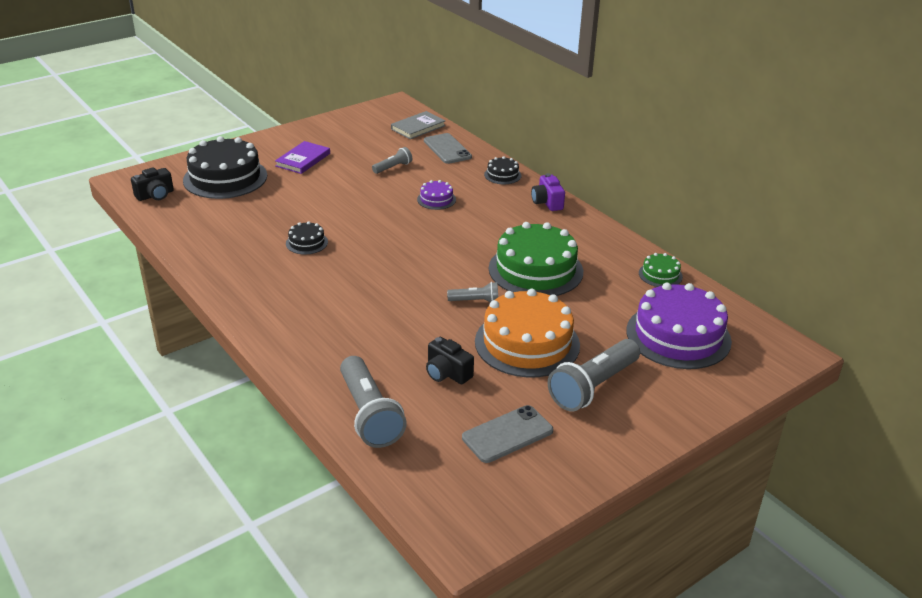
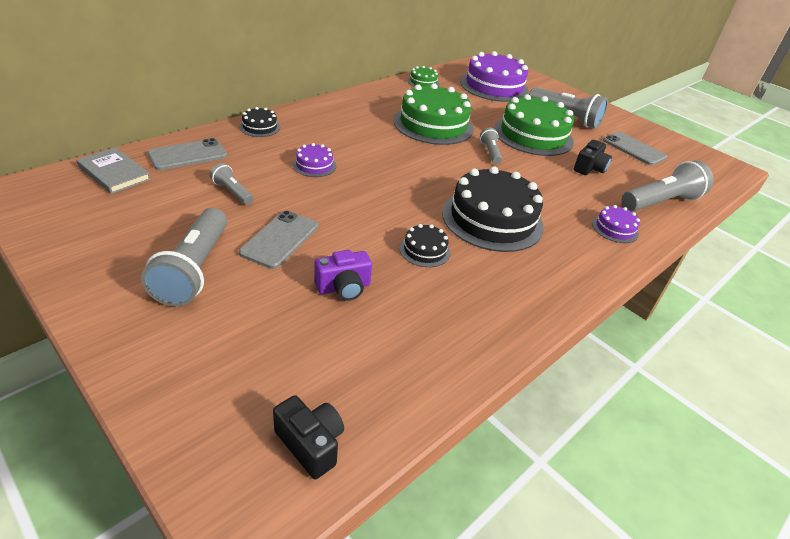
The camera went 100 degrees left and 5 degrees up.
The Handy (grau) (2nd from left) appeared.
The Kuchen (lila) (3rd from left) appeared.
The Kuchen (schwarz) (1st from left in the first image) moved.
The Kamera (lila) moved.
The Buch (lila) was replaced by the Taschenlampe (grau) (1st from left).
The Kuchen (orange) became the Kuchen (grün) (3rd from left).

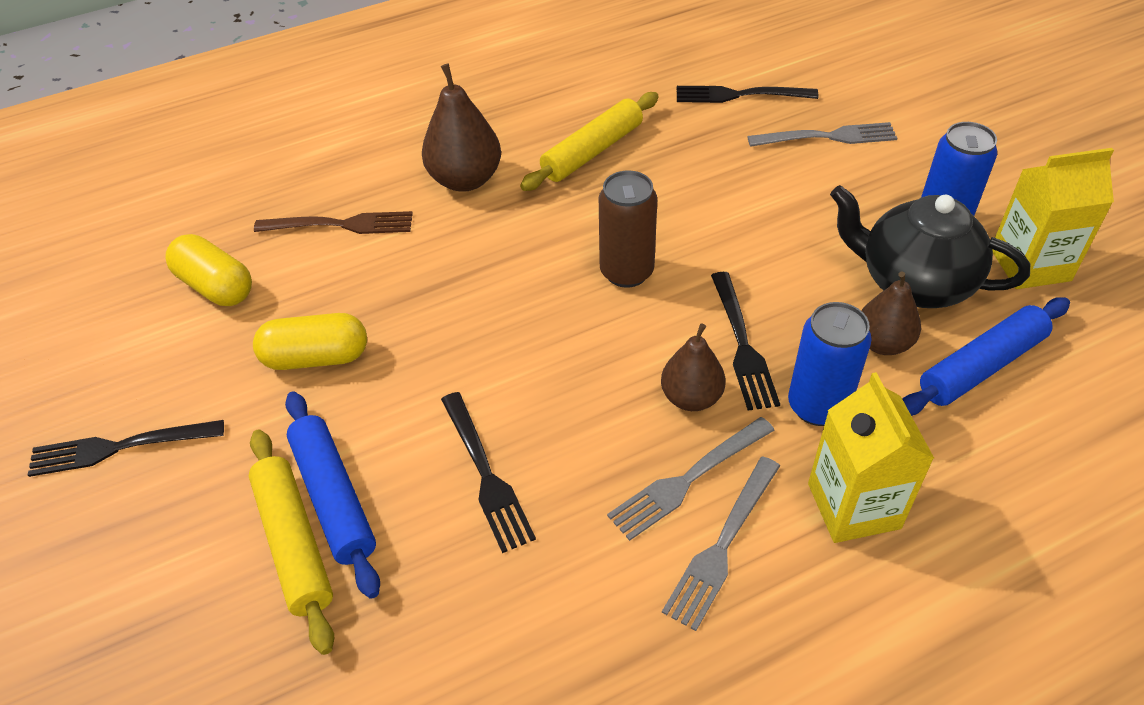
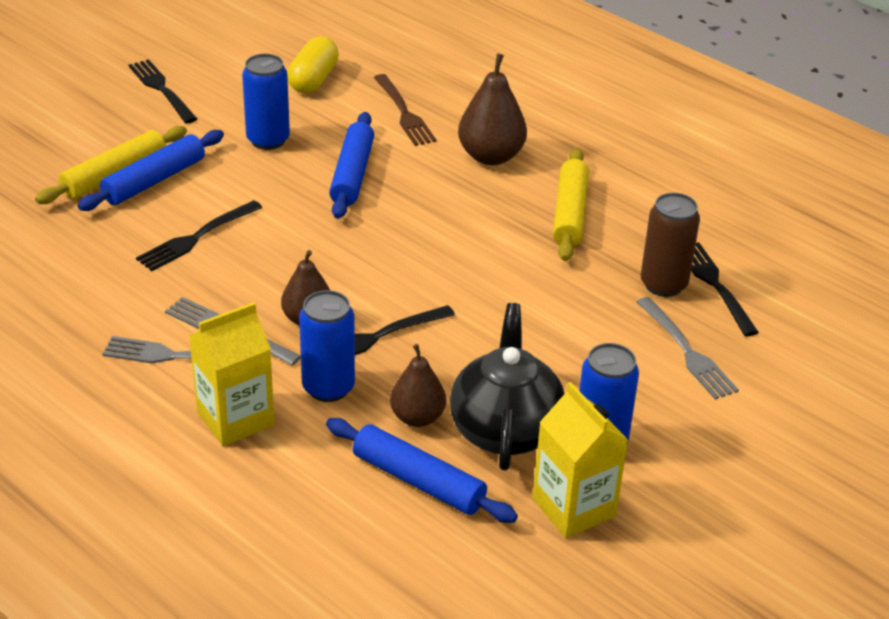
The camera went 65 degrees right and 10 degrees down.
The Nudelholz (blau) (2nd from left) appeared.
The Dose (braun) moved.
The Kapsel (gelb) (2nd from left) was replaced by the Dose (blau) (1st from left).
The Nudelholz (gelb) (2nd from left) turned 75 degrees clockwise.

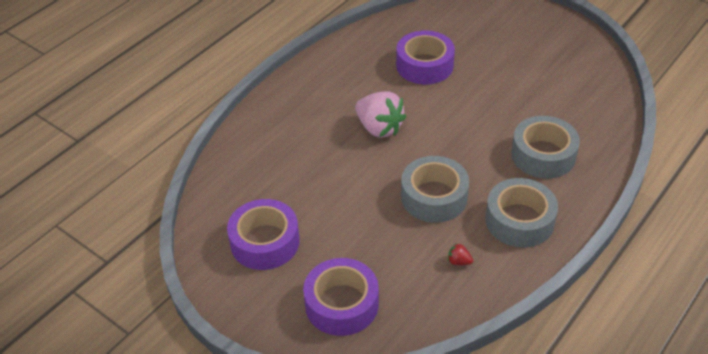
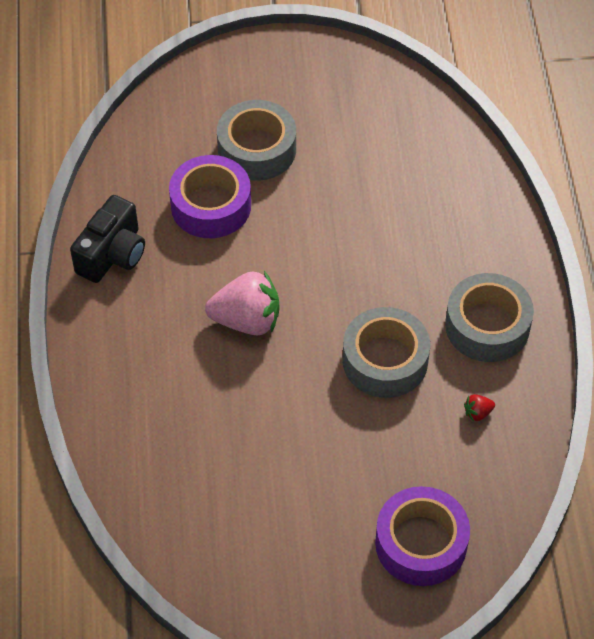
The camera went 45 degrees left and 10 degrees up.
The Klebeband (lila) (1st from left) disappeared.
The Kamera (schwarz) appeared.
The Klebeband (grau) (3rd from left in the first image) moved.

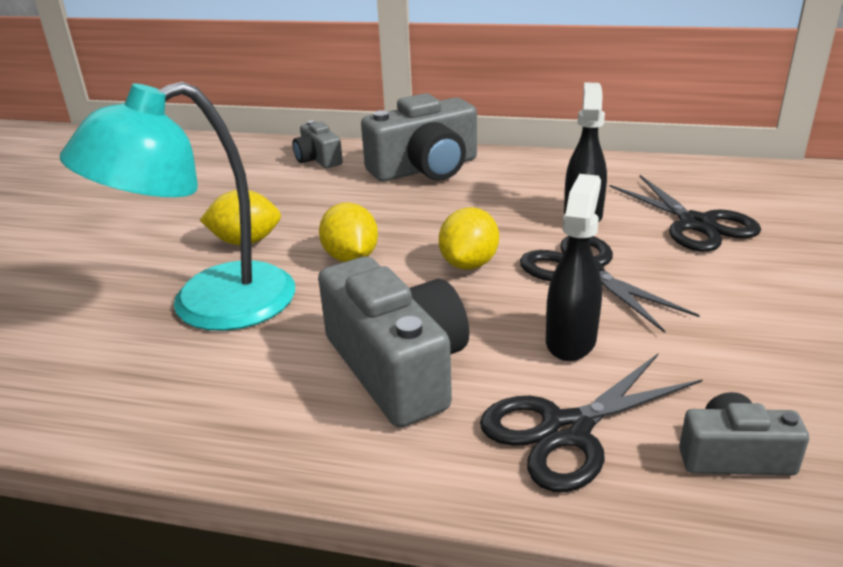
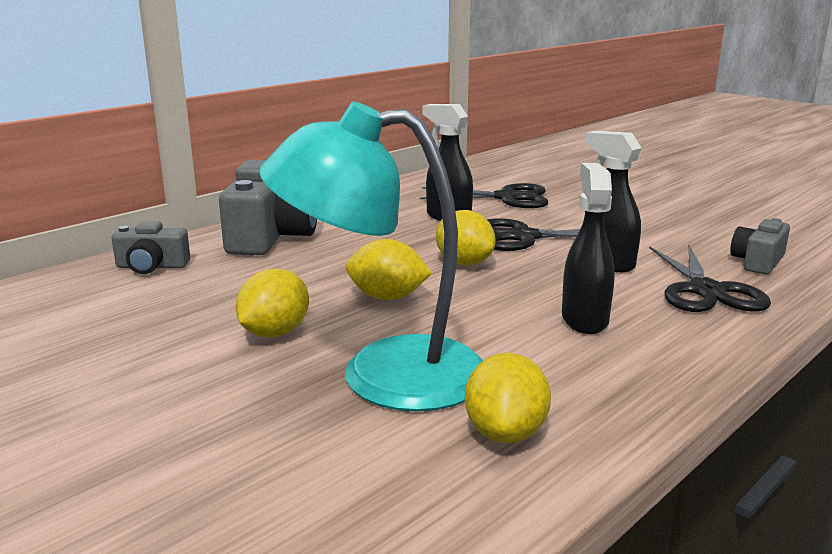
The camera went 60 degrees left and 10 degrees down.
The Zitrone (gelb) (4th from left) appeared.
The Kamera (grau) (2nd from left) was replaced by the Sprühflasche (schwarz) (2nd from left).
The Lampe (türkis) turned 90 degrees clockwise.

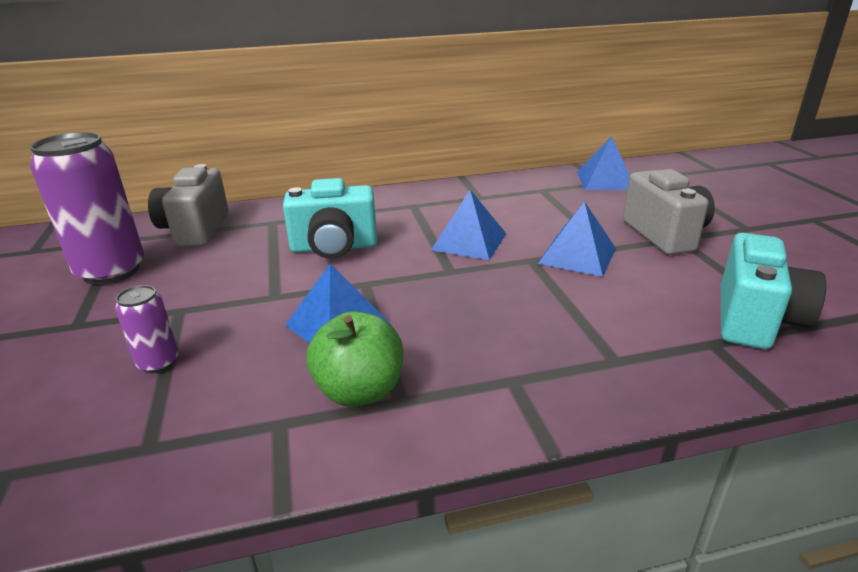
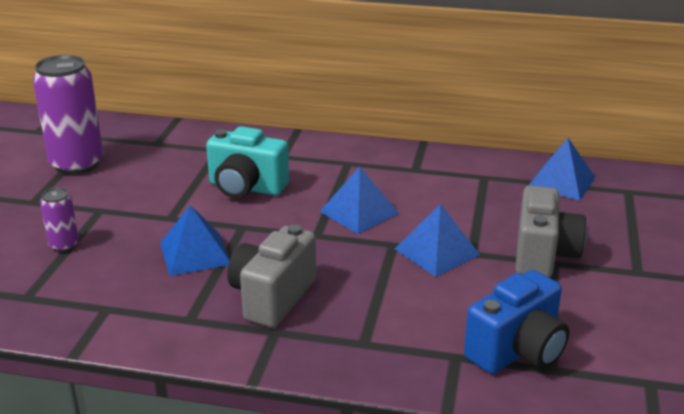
The camera went 25 degrees right and 0 degrees up.
The Apfel (grün) disappeared.
The Kamera (grau) (1st from left) moved.
The Kamera (türkis) (2nd from left) became the Kamera (blau).

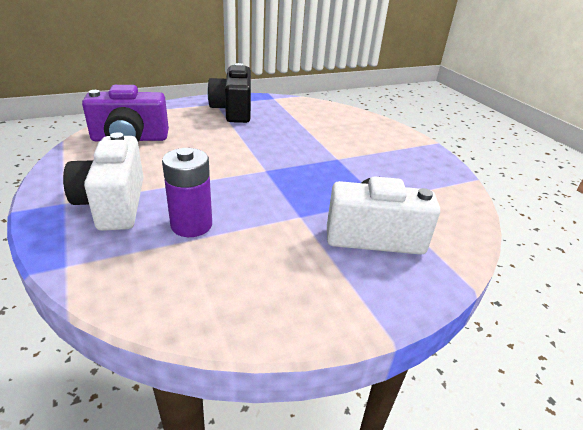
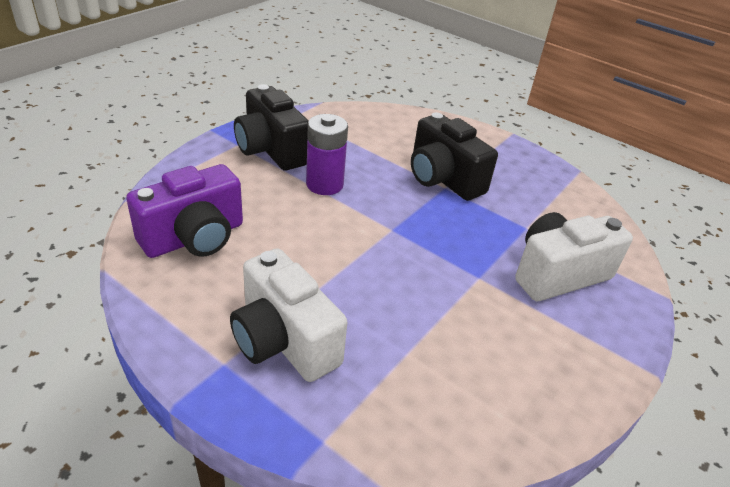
The camera went 30 degrees left and 5 degrees up.
The Kamera (schwarz) (2nd from left) appeared.
The Batterie (lila) moved.

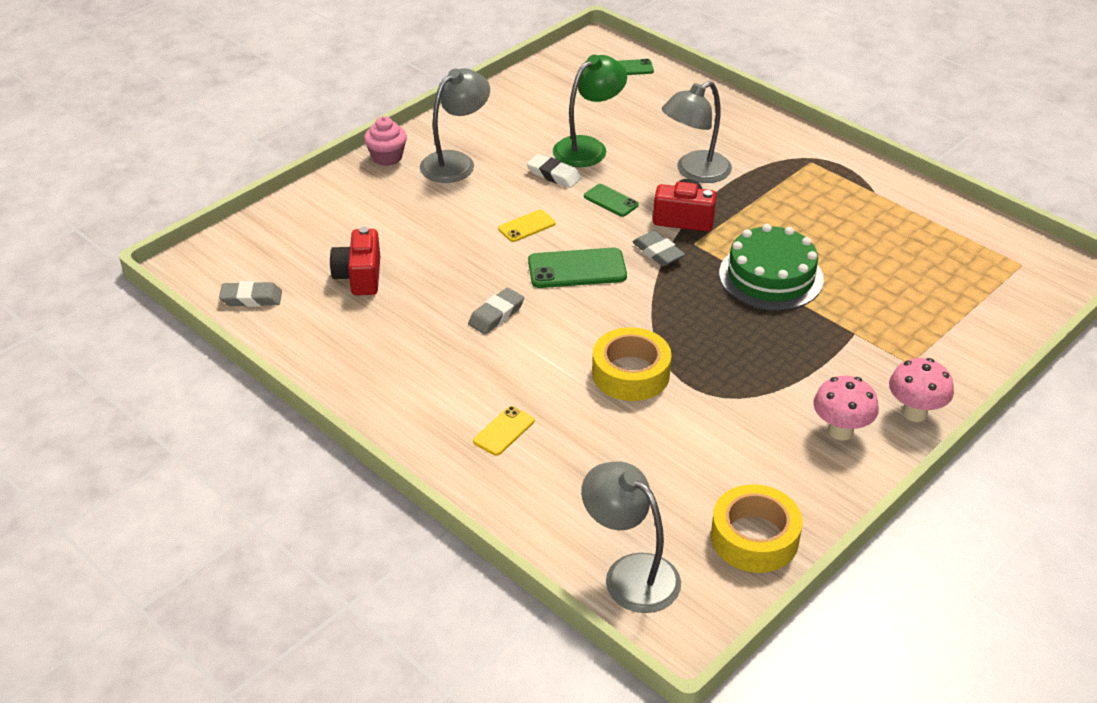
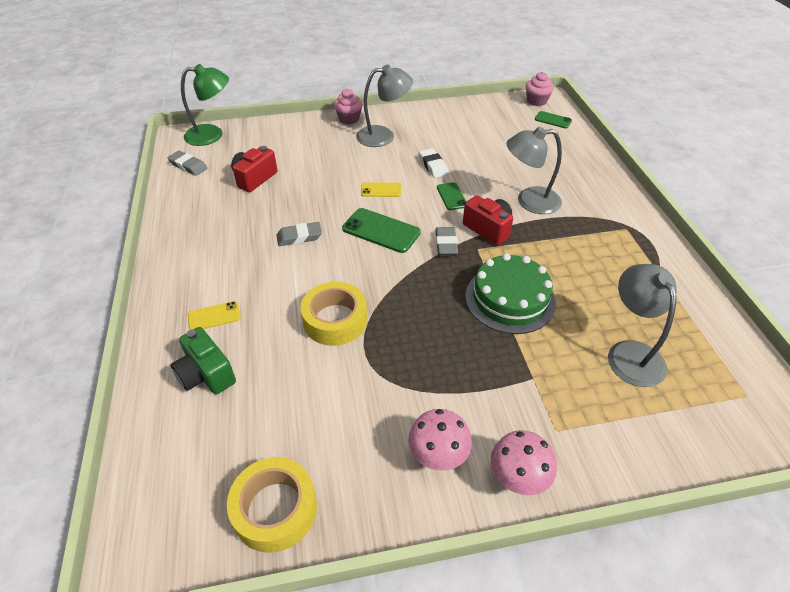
The camera went 35 degrees right and 5 degrees up.
The Kamera (grün) appeared.
The Muffin (rosa) (2nd from left) appeared.
The Lampe (grün) moved.
The Lampe (grau) (2nd from left in the first image) moved.

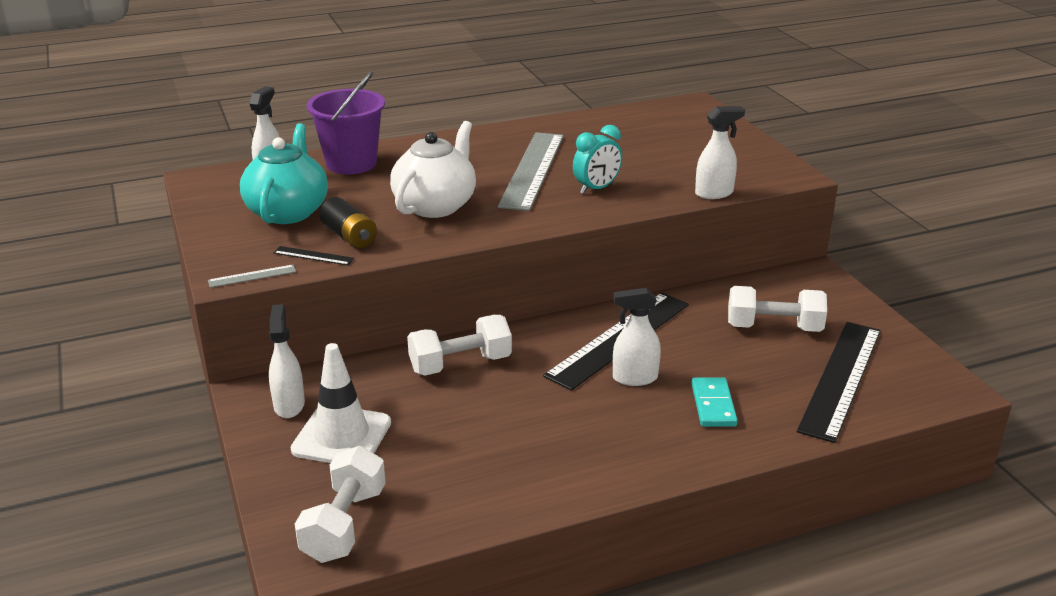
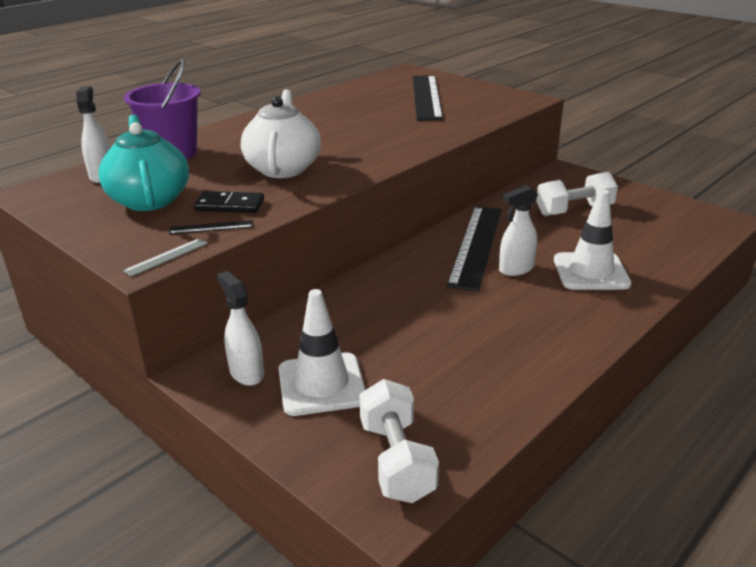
The camera went 25 degrees left and 0 degrees up.
The Hantel (weiß) (2nd from left) disappeared.
The Lineal (grau) (2nd from left) disappeared.
The Wecker (türkis) disappeared.
The Sprühflasche (weiß) (4th from left) disappeared.
The Lineal (schwarz) (3rd from left in the first image) moved.
The Batterie (schwarz) was replaced by the Dominostein (schwarz).
The Dominostein (türkis) was replaced by the Leitkegel (weiß) (2nd from left).

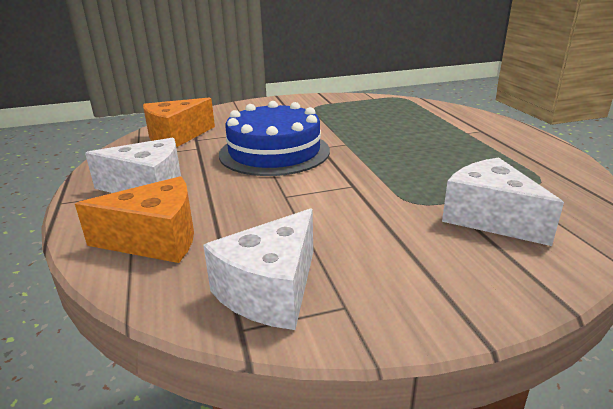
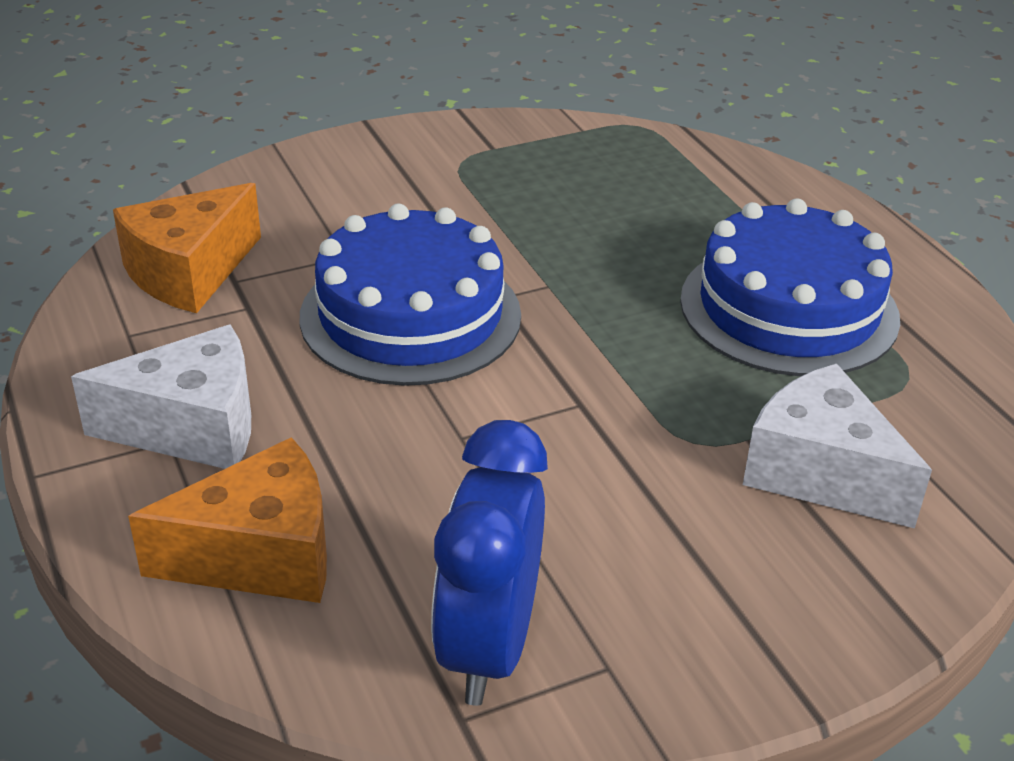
The camera went 10 degrees left and 10 degrees up.
The Kuchen (blau) (2nd from left) appeared.
The Käse (weiß) (2nd from left) was replaced by the Wecker (blau).

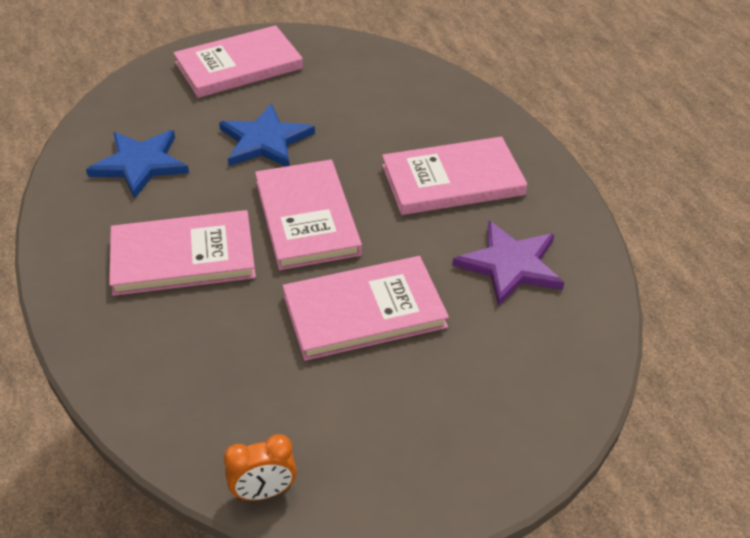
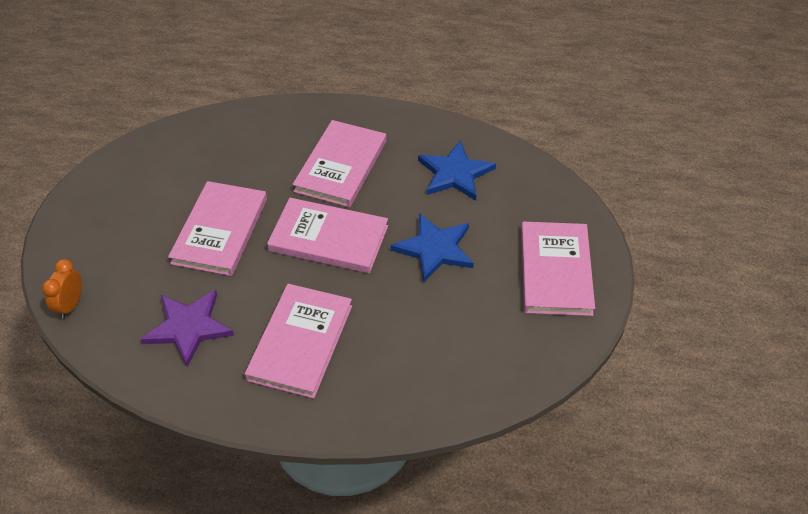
The camera went 120 degrees right and 5 degrees up.
The Wecker (orange) moved.

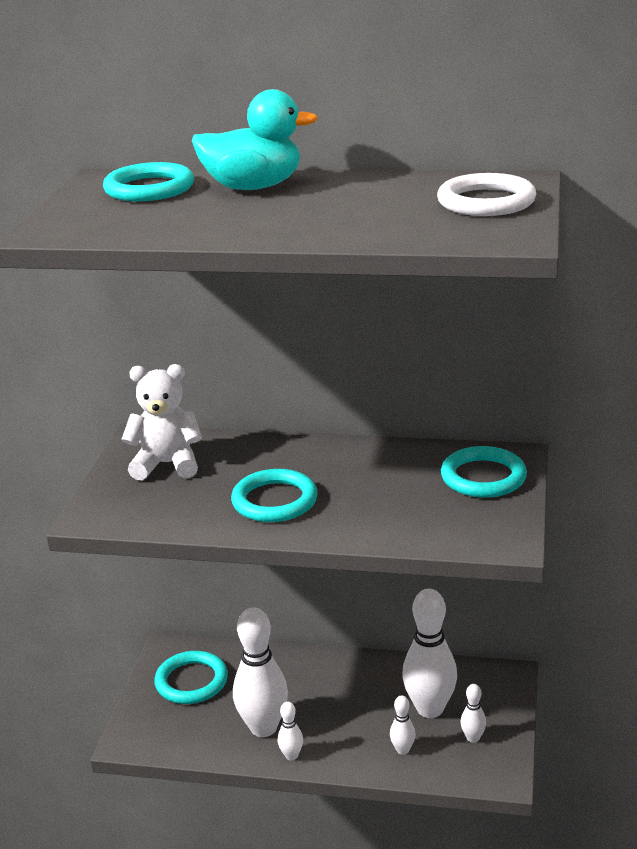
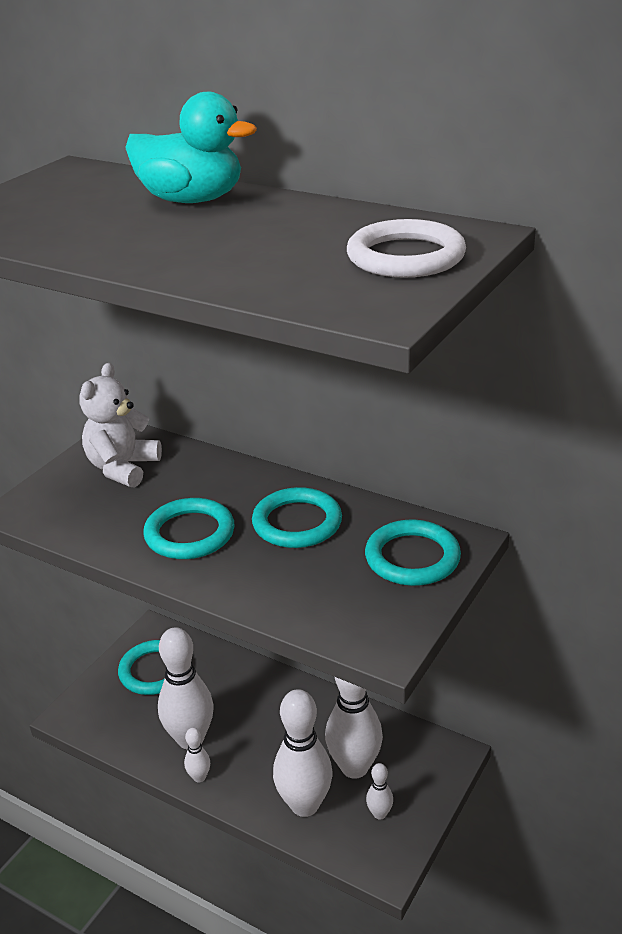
The camera went 20 degrees right and 5 degrees up.
The Ring (türkis) (1st from left in the first image) moved.
The Teddybär (weiß) turned 90 degrees counterclockwise.
The Bowlingkegel (weiß) (3rd from left) changed to 2.19 times the size.

